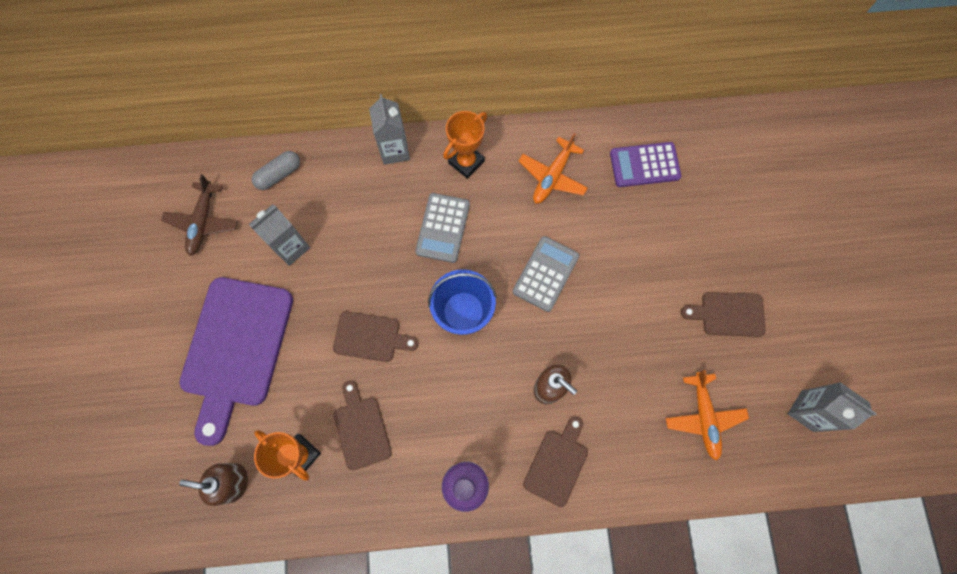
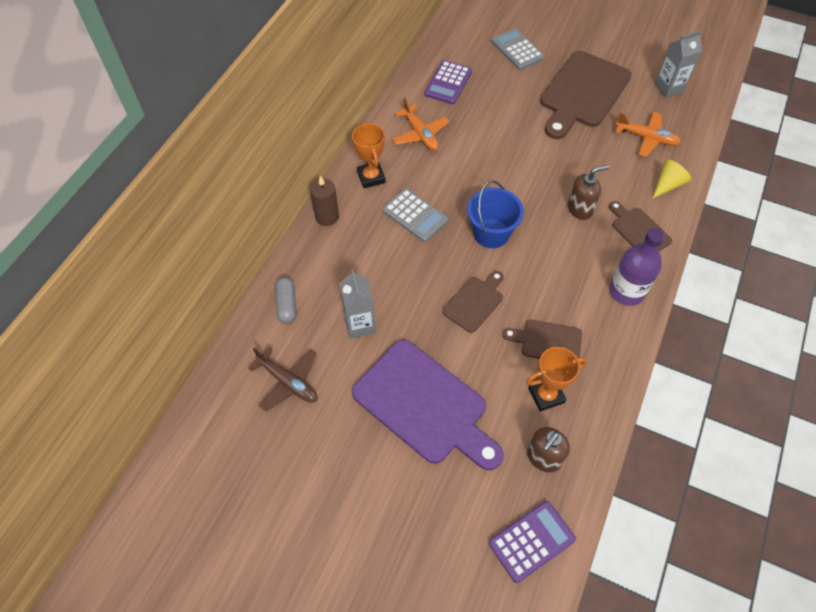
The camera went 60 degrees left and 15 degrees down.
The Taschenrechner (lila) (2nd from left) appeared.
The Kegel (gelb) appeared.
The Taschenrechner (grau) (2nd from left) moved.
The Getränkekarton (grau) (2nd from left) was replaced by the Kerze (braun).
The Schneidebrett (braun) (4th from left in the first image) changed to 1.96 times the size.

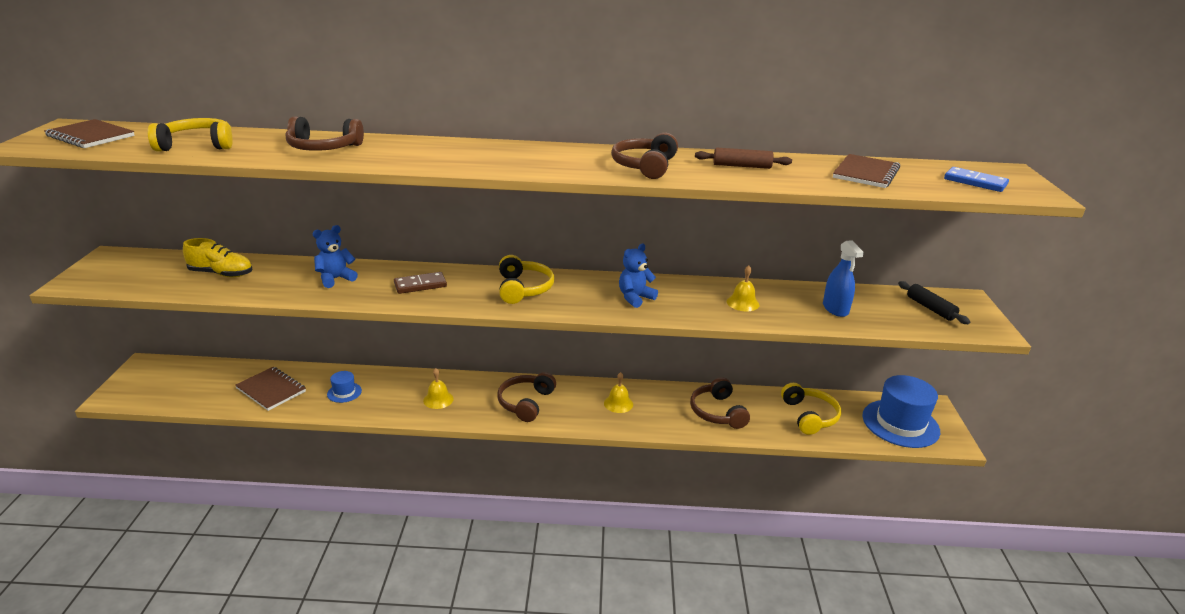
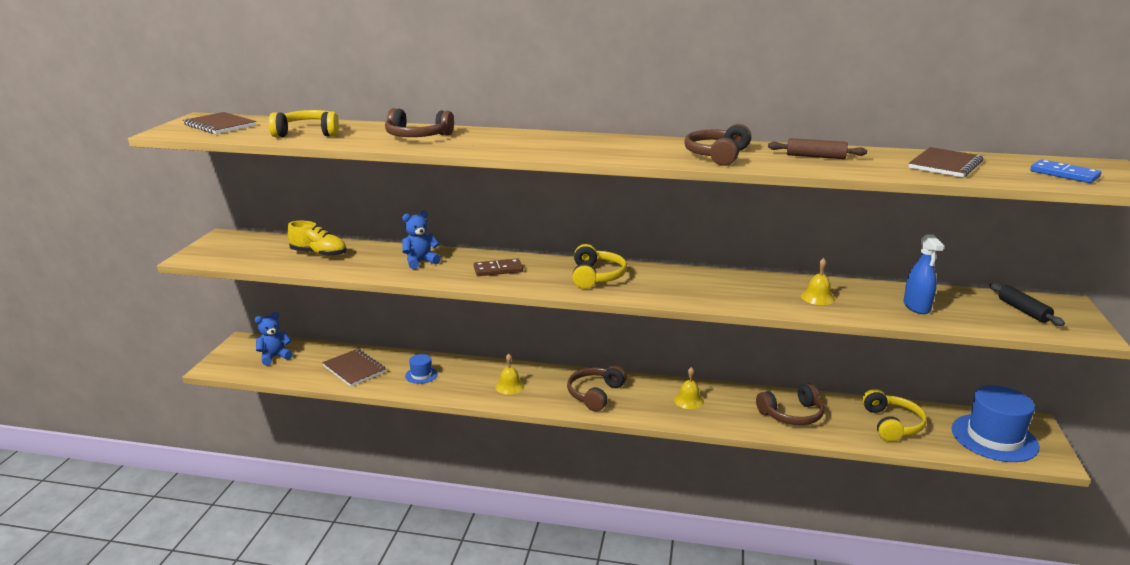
The camera went 10 degrees right and 5 degrees down.
The Teddybär (blau) (2nd from left in the first image) moved.
The Kopfhörer (braun) (4th from left) turned 105 degrees counterclockwise.

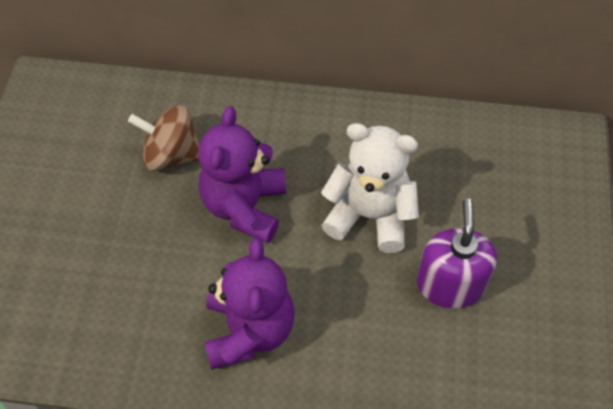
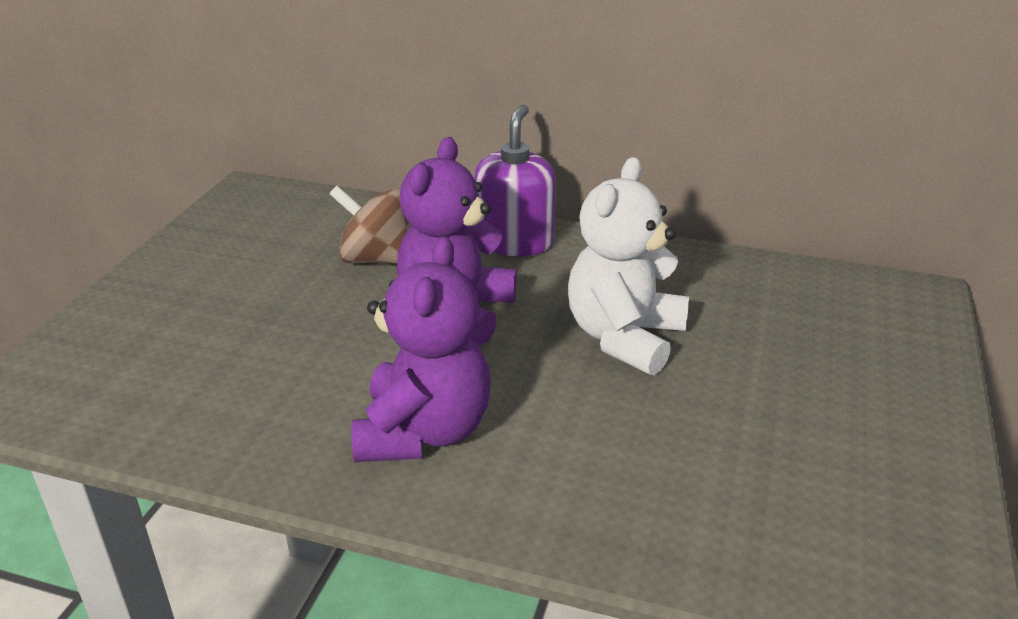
The camera went 10 degrees right and 25 degrees down.
The Seifenspender (lila) moved.
The Teddybär (weiß) turned 90 degrees counterclockwise.

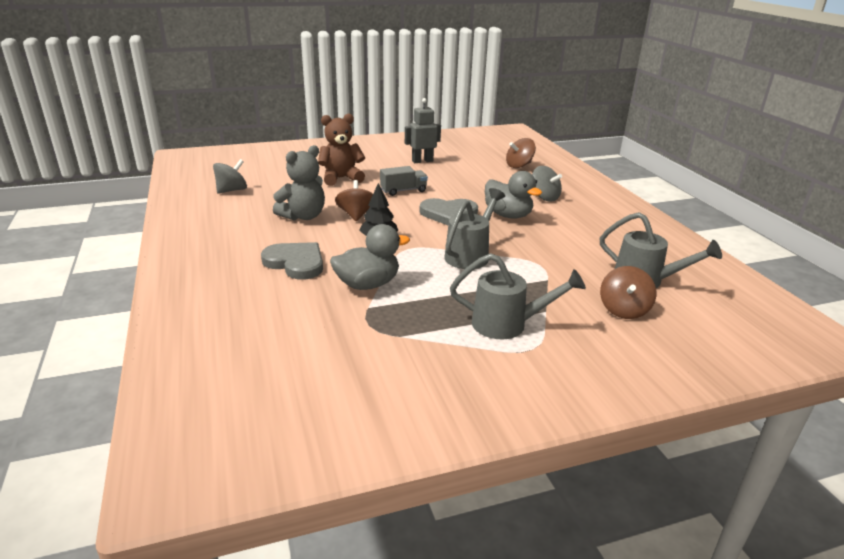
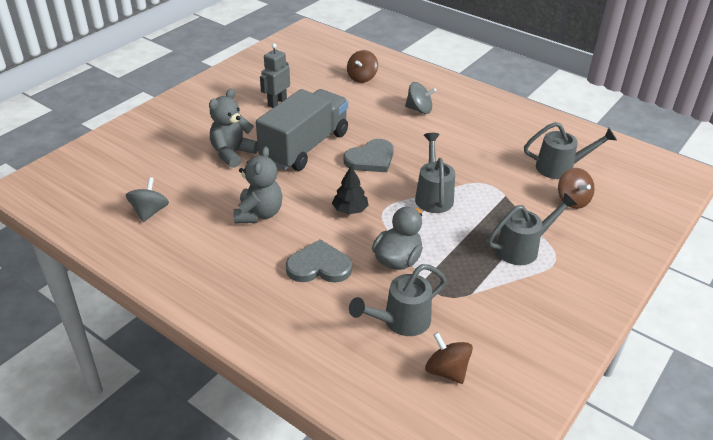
The camera went 35 degrees left and 10 degrees up.
The Ente (grau) (2nd from left) disappeared.
The Gießkanne (grau) (1st from left) appeared.
The Kreisel (braun) (1st from left in the first image) moved.
The Teddybär (braun) became the Teddybär (grau) (1st from left).
The Lastwagen (grau) changed to 2.27 times the size.

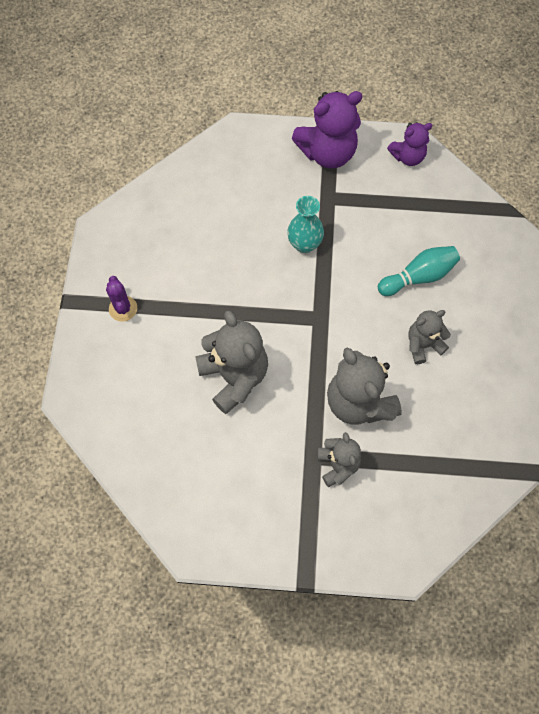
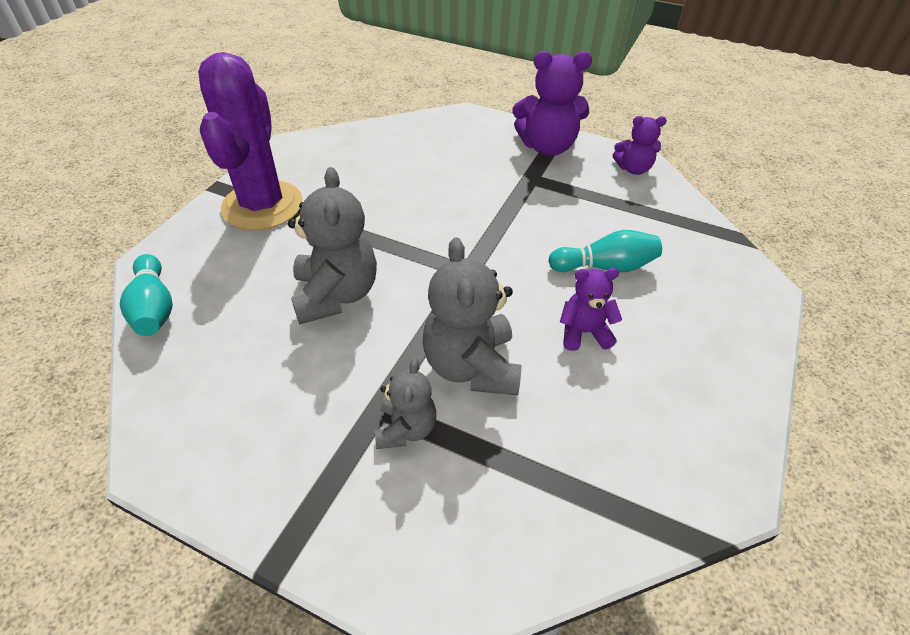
The camera went 20 degrees right and 20 degrees down.
The Vase (türkis) disappeared.
The Bowlingkegel (türkis) (1st from left) appeared.
The Teddybär (grau) (4th from left) became the Teddybär (lila) (2nd from left).
The Kaktus (lila) changed to 2.45 times the size.

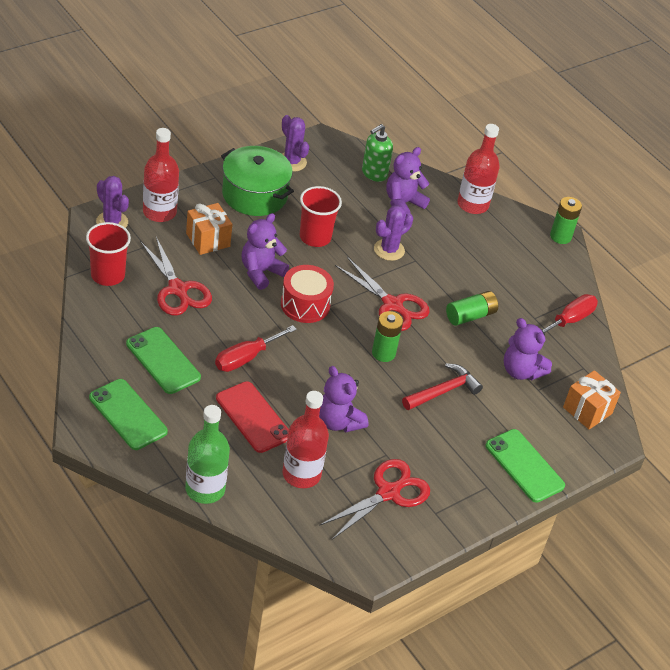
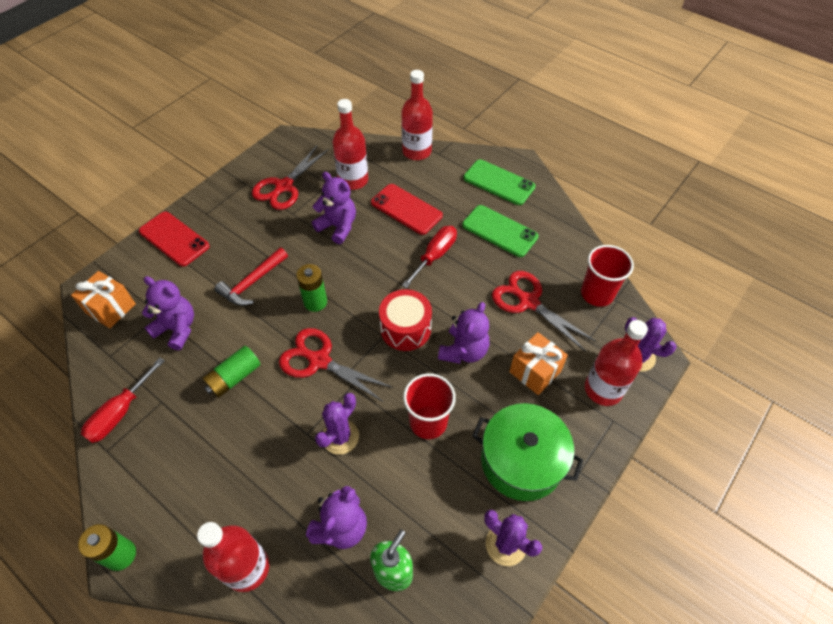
The camera went 170 degrees right and 10 degrees up.
The Flasche (grün) became the Flasche (rot) (3rd from left).
The Handy (grün) (3rd from left) became the Handy (rot) (1st from left).

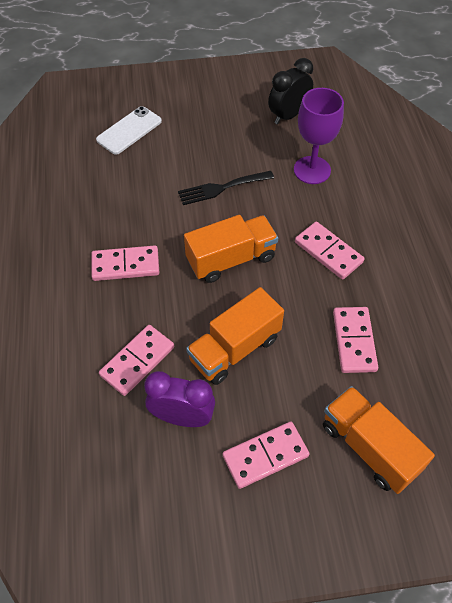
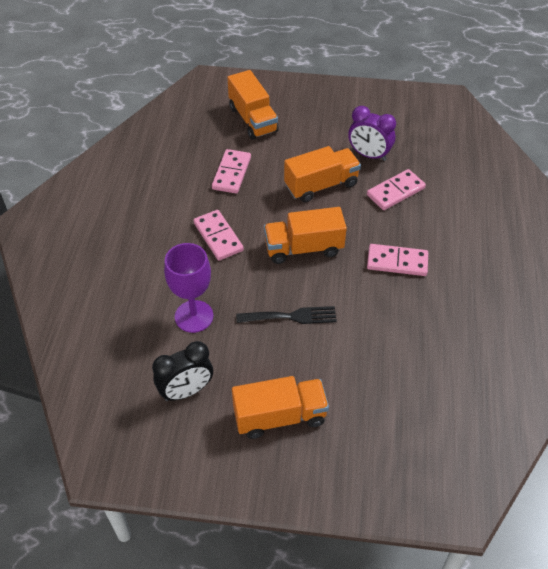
The camera went 165 degrees left and 5 degrees down.
The Handy (weiß) disappeared.
The Dominostein (rosa) (3rd from left) disappeared.
The Lastwagen (orange) (2nd from left) appeared.

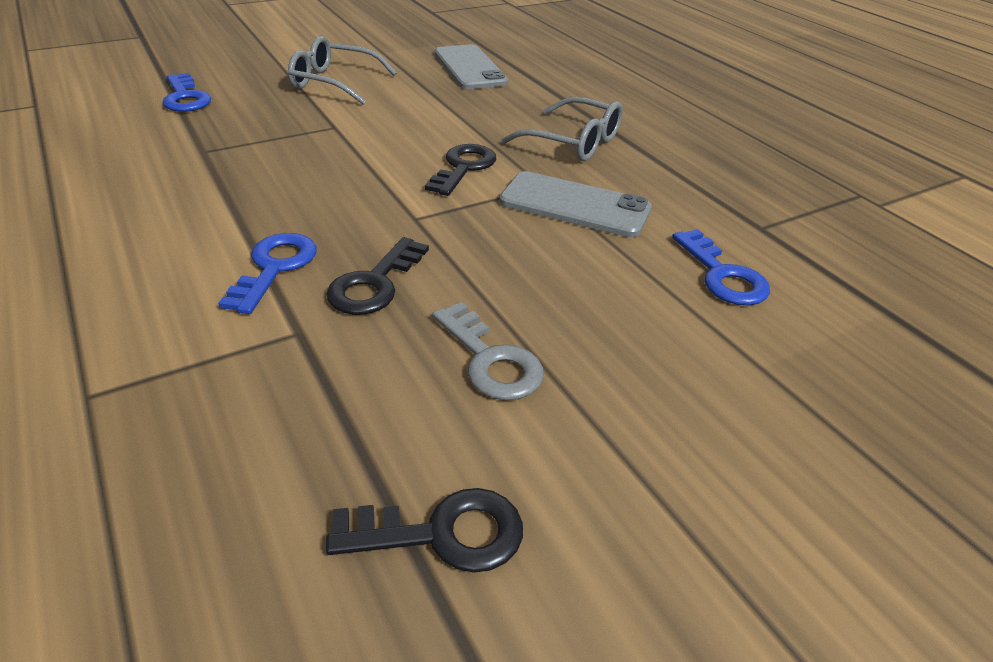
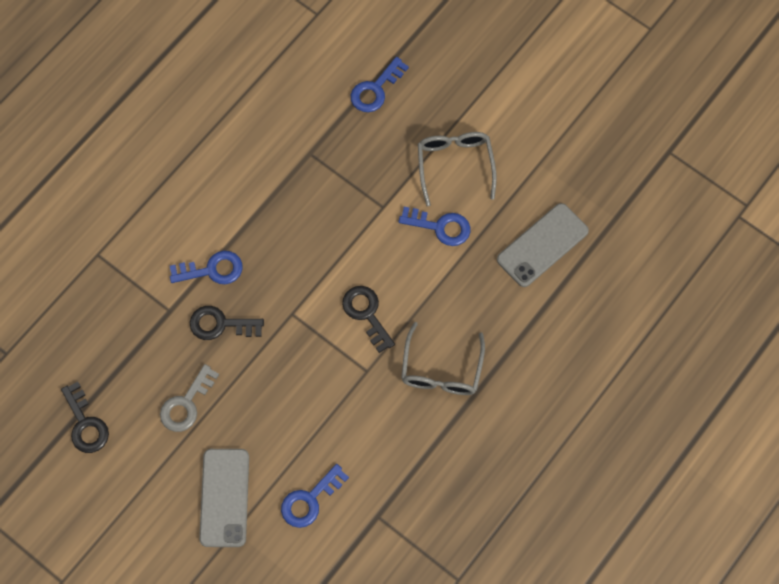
The camera went 70 degrees right and 30 degrees up.
The Schlüssel (blau) (4th from left) appeared.
The Handy (grau) (2nd from left in the first image) moved.
The Schlüssel (schwarz) (3rd from left) turned 120 degrees counterclockwise.

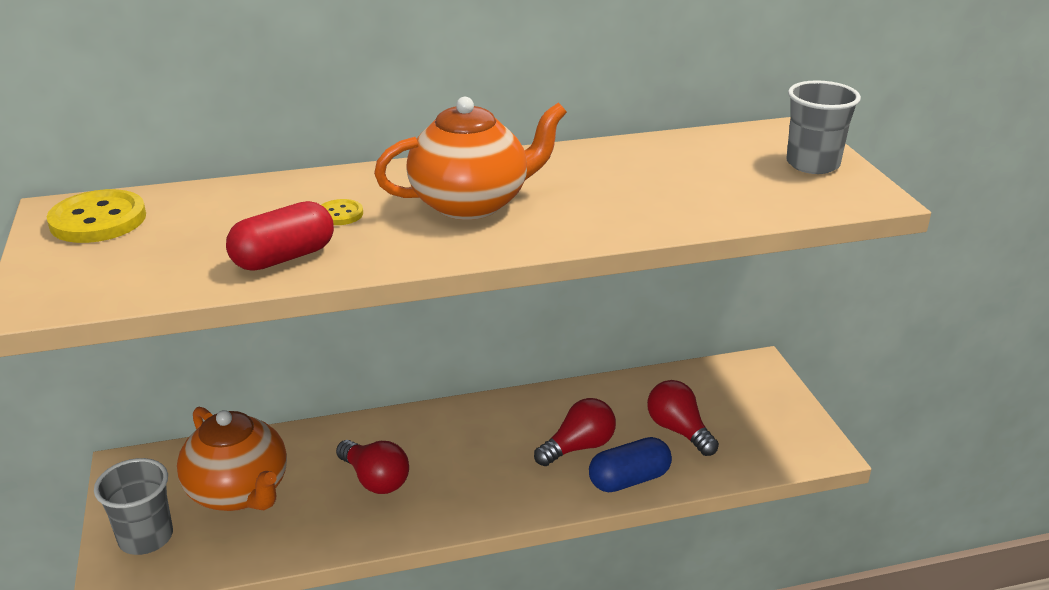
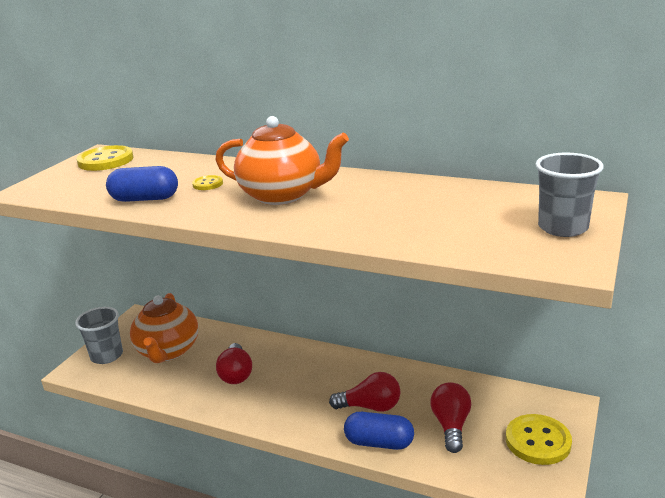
The camera went 40 degrees right and 5 degrees down.
The Knopf (gelb) (3rd from left) appeared.
The Kapsel (rot) became the Kapsel (blau) (1st from left).

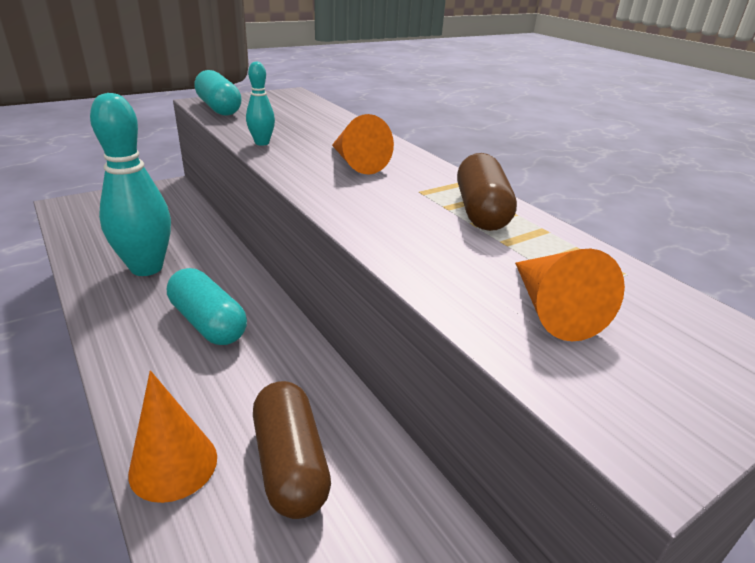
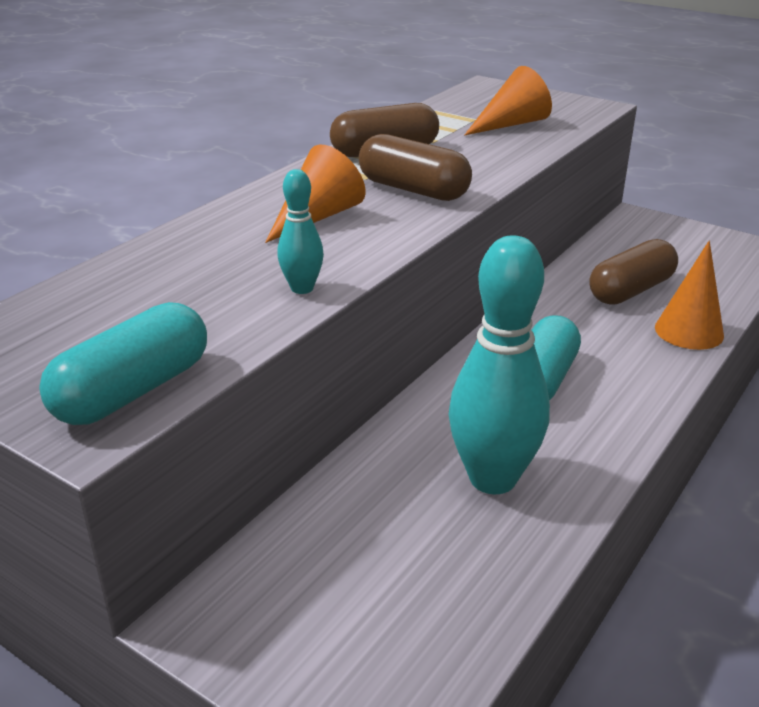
The camera went 110 degrees left and 0 degrees up.
The Kapsel (braun) (2nd from left) appeared.

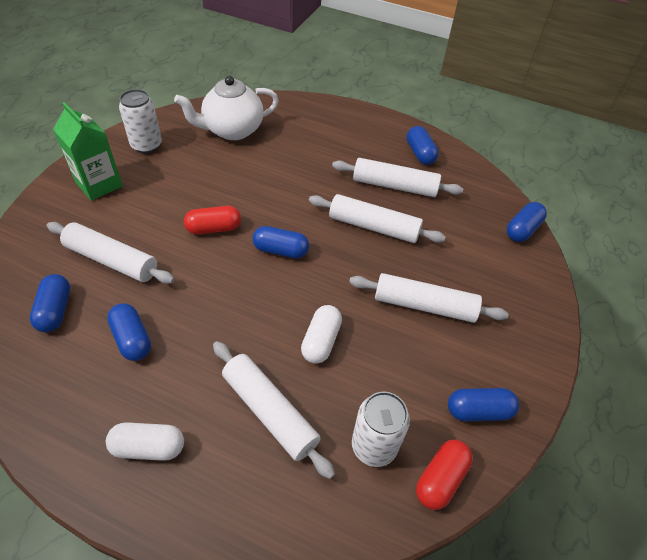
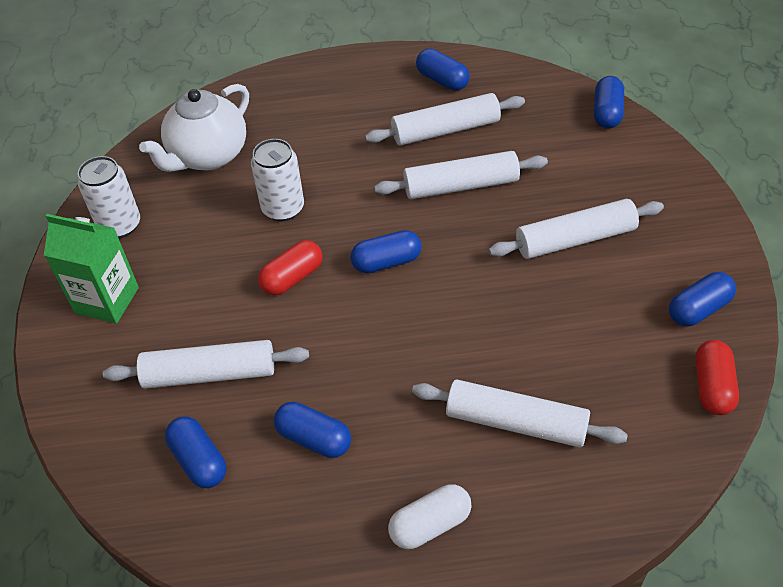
The camera went 25 degrees left and 0 degrees up.
The Kapsel (weiß) (2nd from left) disappeared.
The Dose (weiß) (2nd from left) moved.

